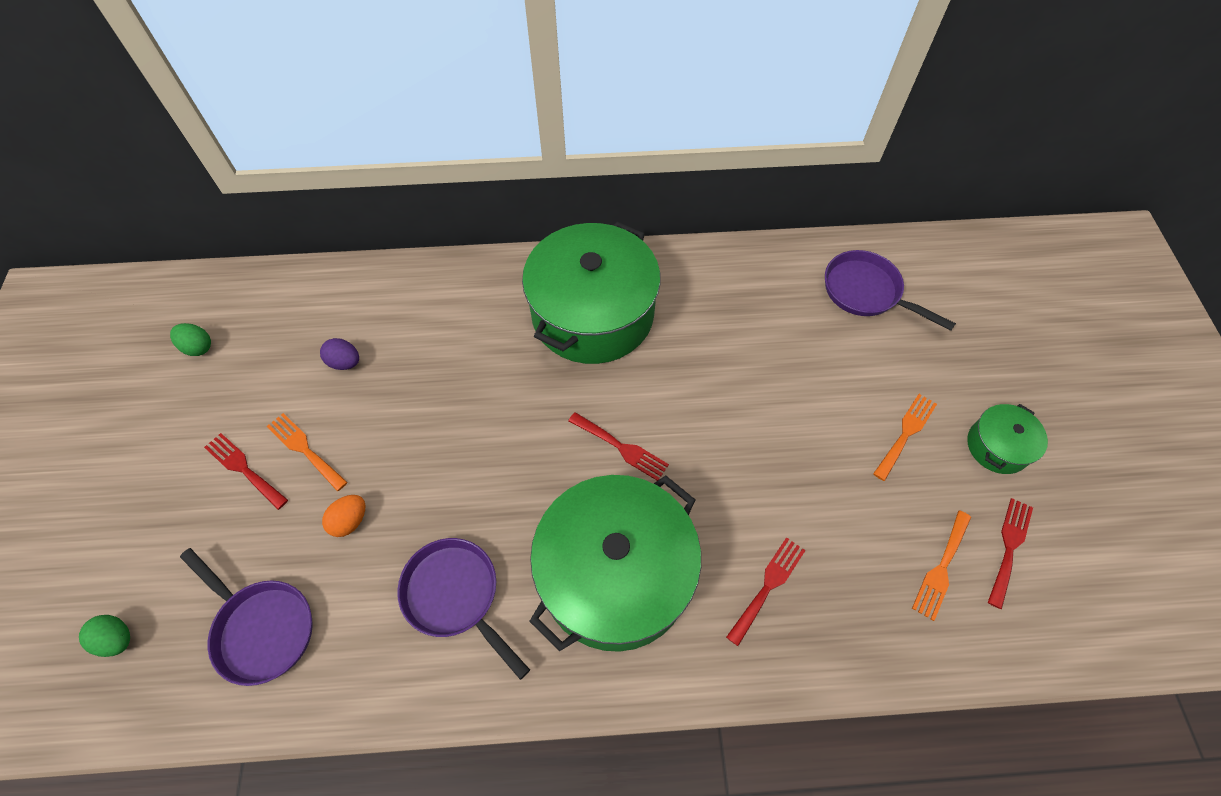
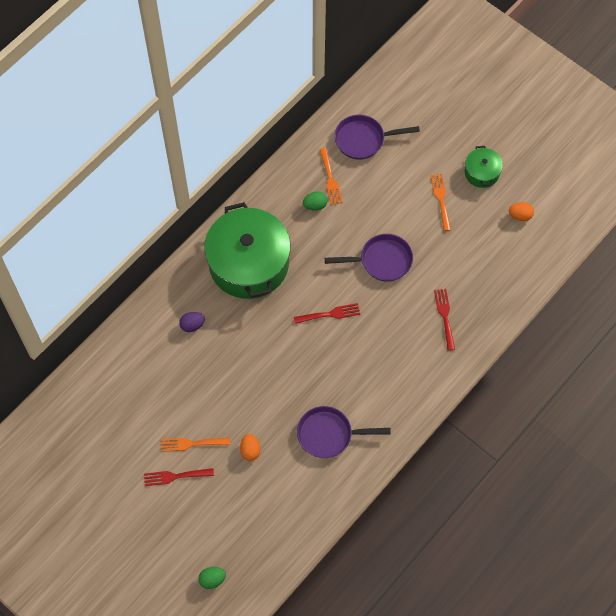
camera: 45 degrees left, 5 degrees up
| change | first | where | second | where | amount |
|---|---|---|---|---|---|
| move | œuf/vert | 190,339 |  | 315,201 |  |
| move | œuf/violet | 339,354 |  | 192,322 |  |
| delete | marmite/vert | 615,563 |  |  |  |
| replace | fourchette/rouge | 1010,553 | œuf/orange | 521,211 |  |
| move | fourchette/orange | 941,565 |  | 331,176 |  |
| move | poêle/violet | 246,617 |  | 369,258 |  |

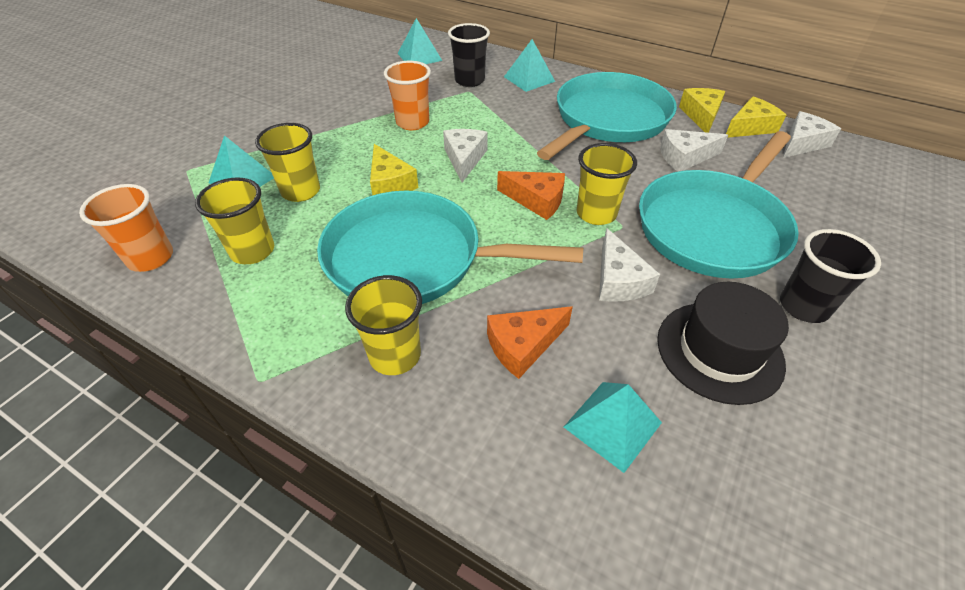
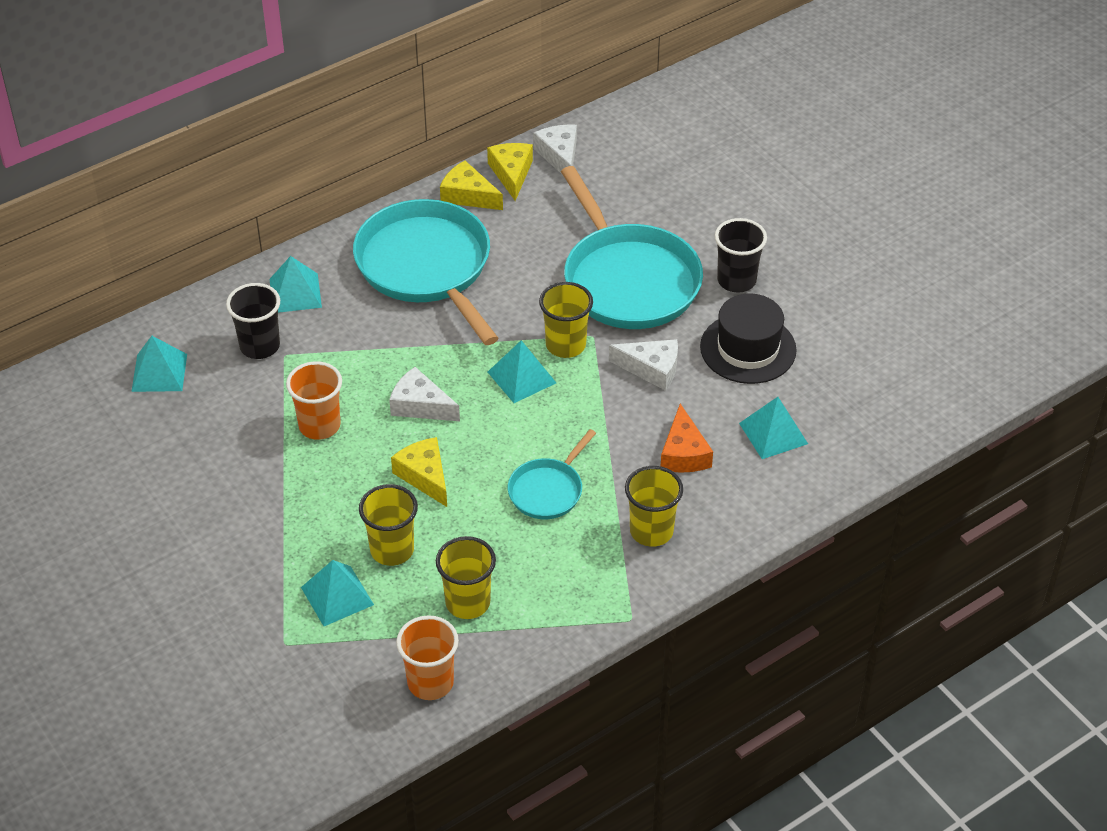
camera: 65 degrees left, 0 degrees up
| change | first | where | second | where | amount |
|---|---|---|---|---|---|
| delete | fromage/blanc | 694,150 |  |  |  |
| rotate | fromage/jaune | 394,169 |  | 419,472 | 120 degrees counterclockwise |
| replace | fromage/orange | 531,195 | pyramide/turquoise | 522,371 |  |
| resize | poêle/turquoise | 450,247 |  | 552,474 | x0.49 |

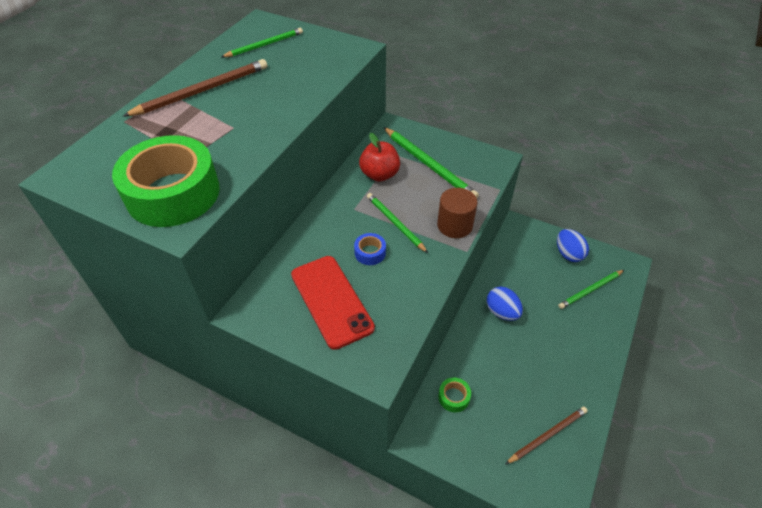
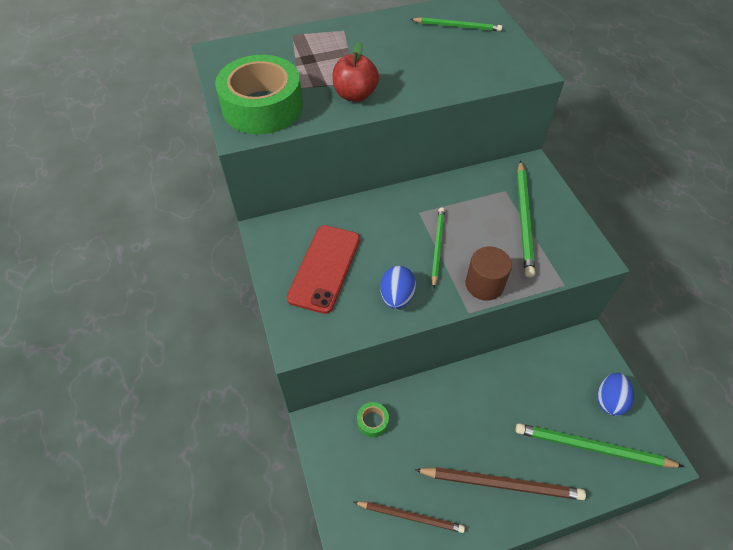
camera: 45 degrees right, 5 degrees up
| change | first | where | second | where | amount |
|---|---|---|---|---|---|
| move | crayon/marron | 195,87 |  | 500,483 |  |
| move | pomme/rouge | 379,157 |  | 355,72 |  |
| delete | ruban adhésif/bleu | 370,249 |  |  |  |
| resize | crayon/vert | 591,289 |  | 599,445 | x1.54 |
| move | œuf/bleu | 505,303 |  | 398,287 |  |

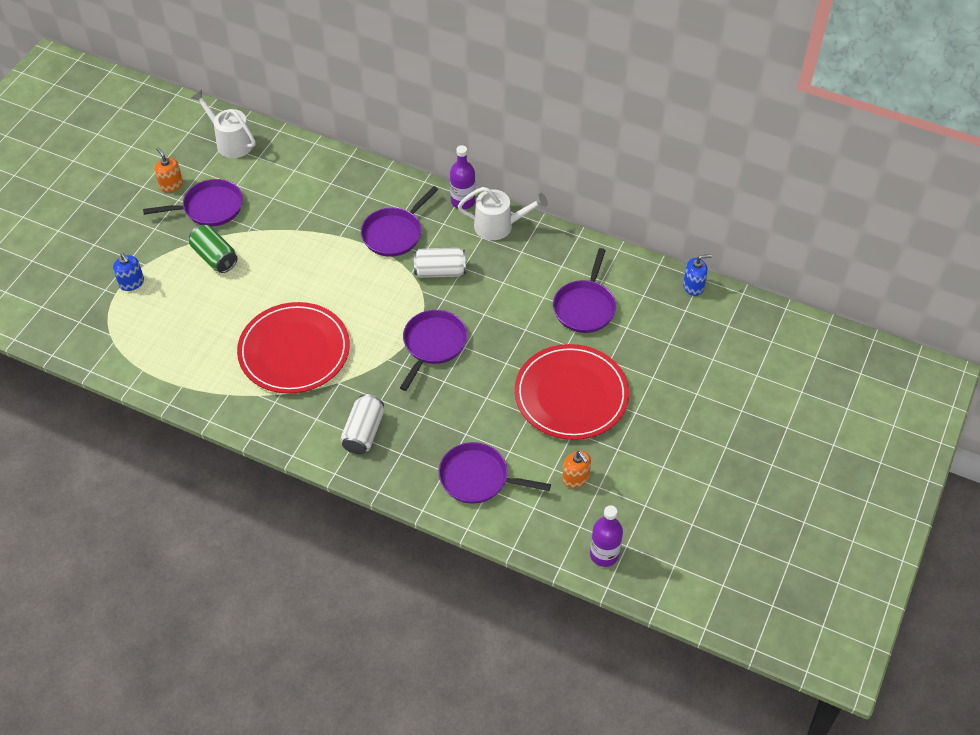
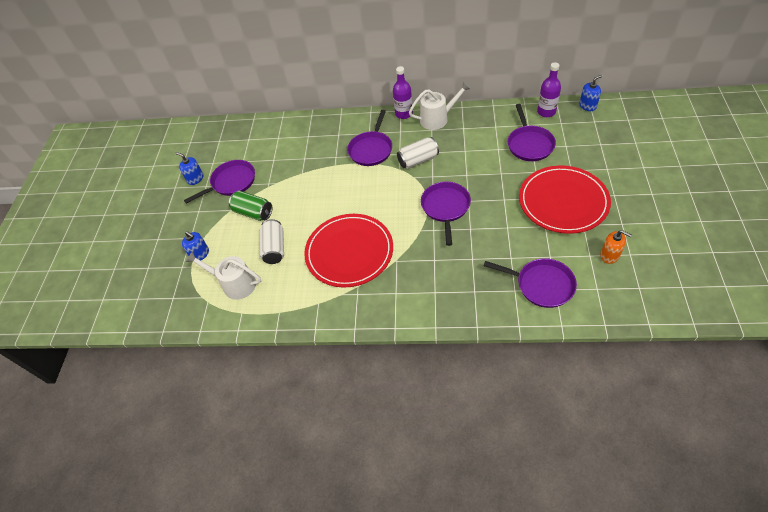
camera: 15 degrees left, 0 degrees up
| change | first | where | second | where | amount |
|---|---|---|---|---|---|
| move | arrosoir/blanc | 223,124 |  | 223,275 |  |
| recolor | distributeur de savon/orange | 168,169 | distributeur de savon/bleu | 189,168 |  |
| move | canette/blanc | 362,424 |  | 272,241 |  |
| rotate | poêle/violet | 494,473 |  | 530,283 | 150 degrees counterclockwise |
| move | bouteille/violet | 606,536 |  | 549,89 |  |

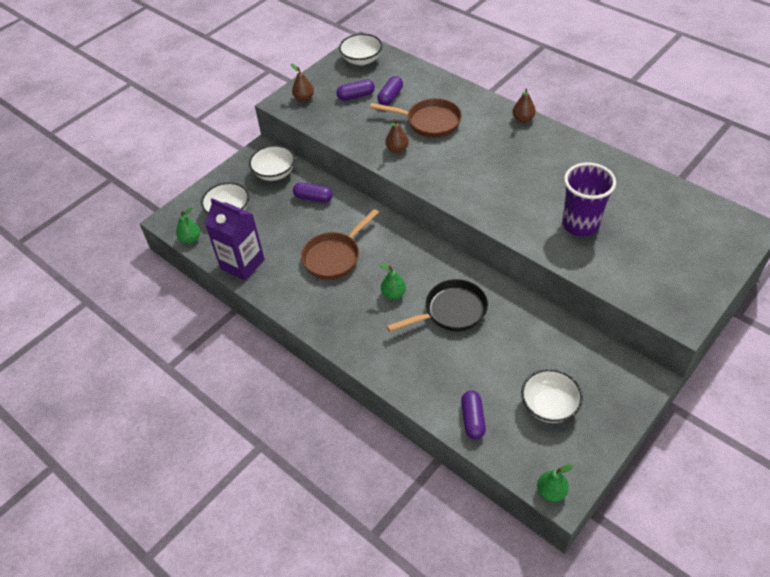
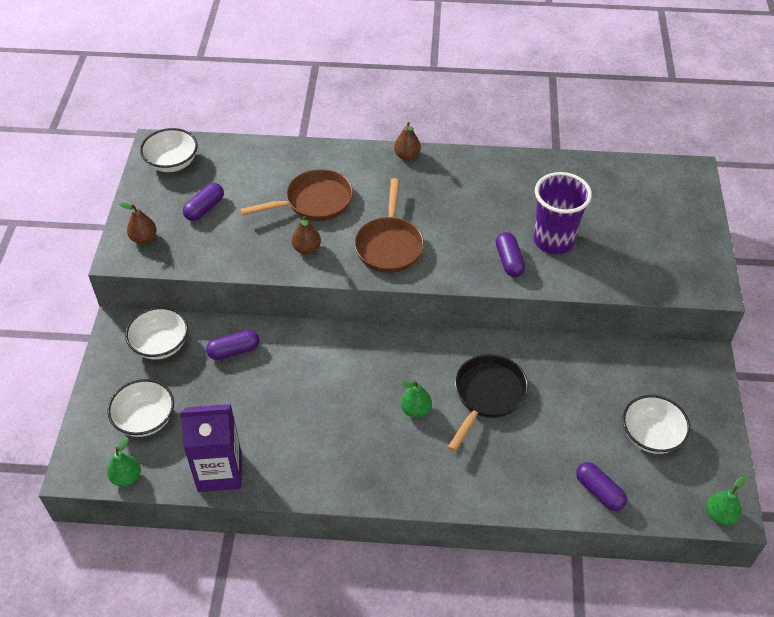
camera: 40 degrees left, 0 degrees up
| change | first | where | second | where | amount |
|---|---|---|---|---|---|
| move | gélule/violet | 390,91 |  | 510,254 |  |
| move | poêle/marron | 340,244 |  | 389,225 |  |

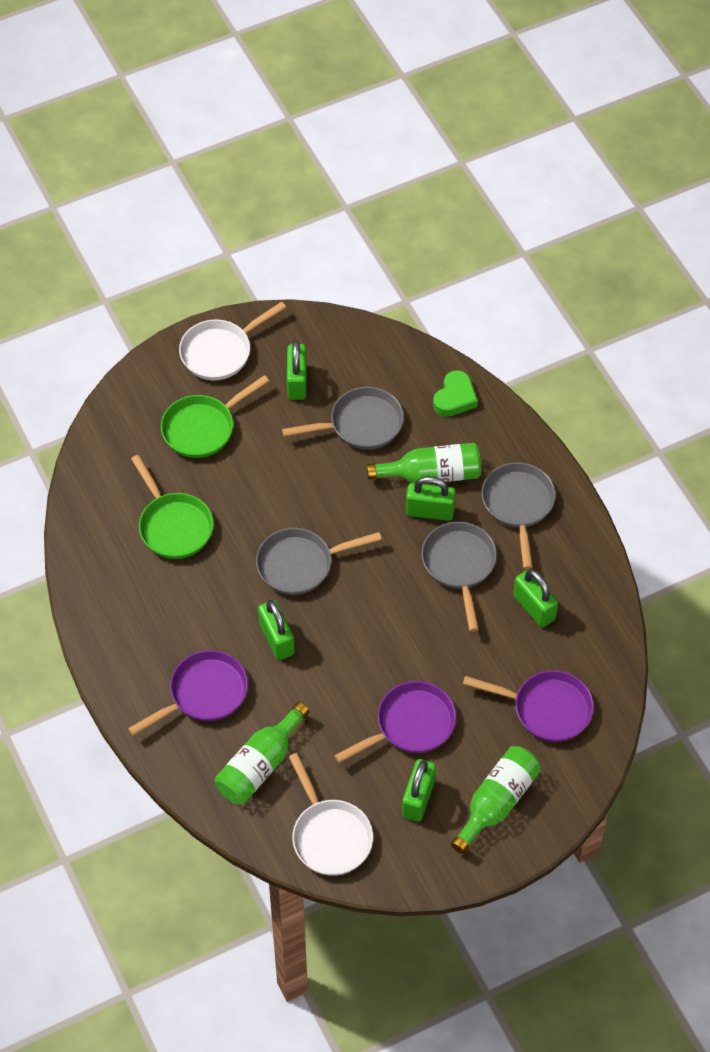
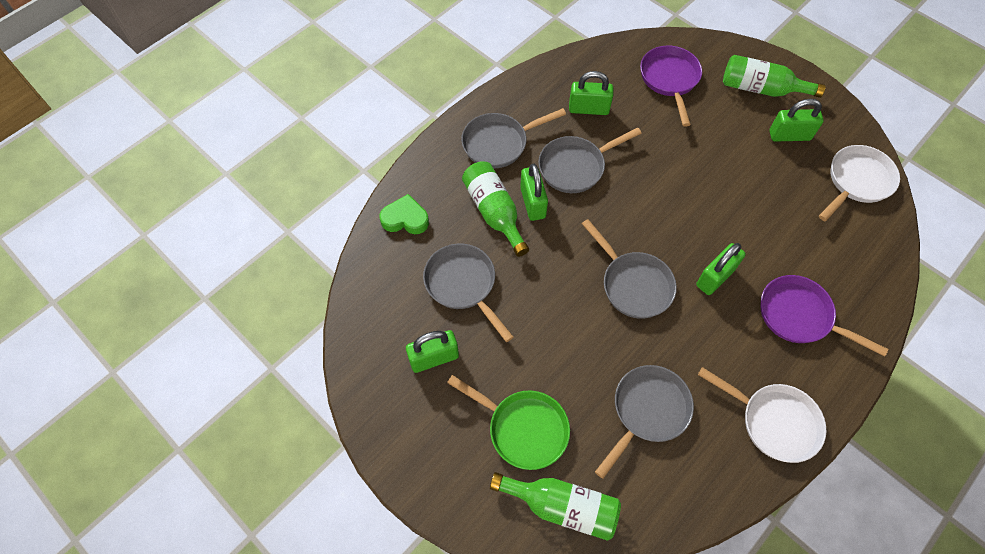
camera: 110 degrees left, 5 degrees up
| change | first | where | second | where | amount |
|---|---|---|---|---|---|
| move | poêle/blanc | 232,340 |  | 762,415 |  |
| recolor | poêle/vert | 172,507 | poêle/gris | 644,422 |  |
| rotate | cadenas/vert | 535,598 |  | 591,93 | 60 degrees clockwise |
| delete | poêle/violet | 395,722 |  |  |  |
| move | bouteille/vert | 261,753 |  | 555,506 |  |

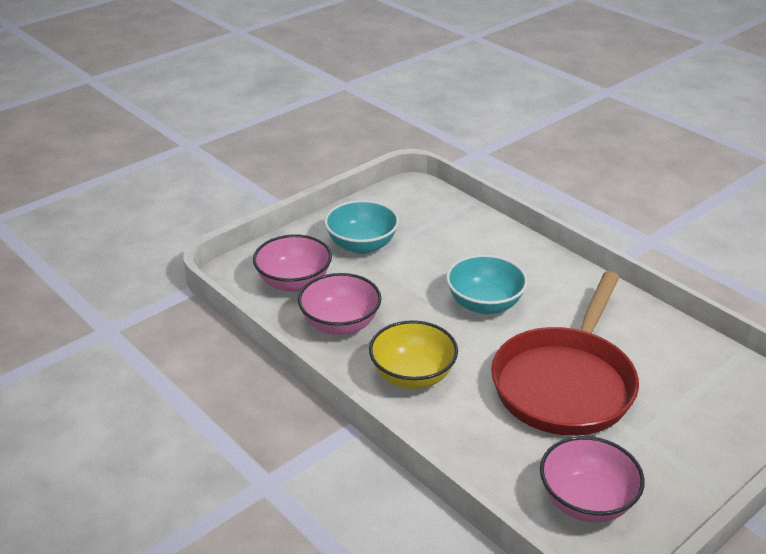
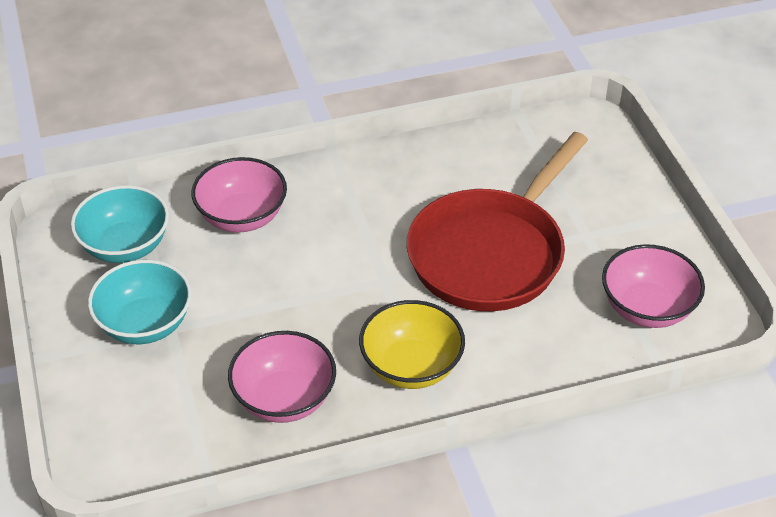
camera: 65 degrees left, 10 degrees up
| change | first | where | second | where | amount |
|---|---|---|---|---|---|
| move | bol/rose | 292,263 |  | 239,195 |  |
| move | bol/turquoise | 487,284 |  | 120,224 |  |
| rotate | poêle/rouge | 565,353 |  | 497,221 | 75 degrees clockwise |

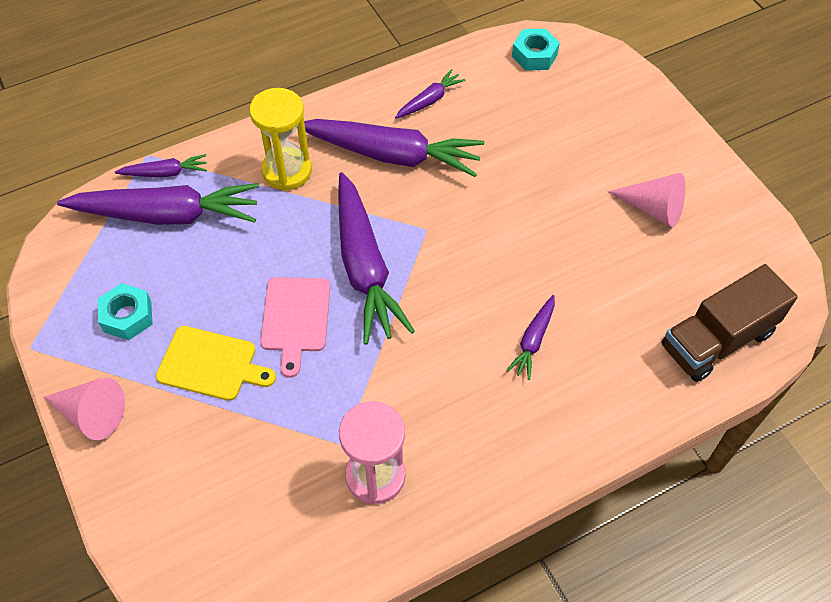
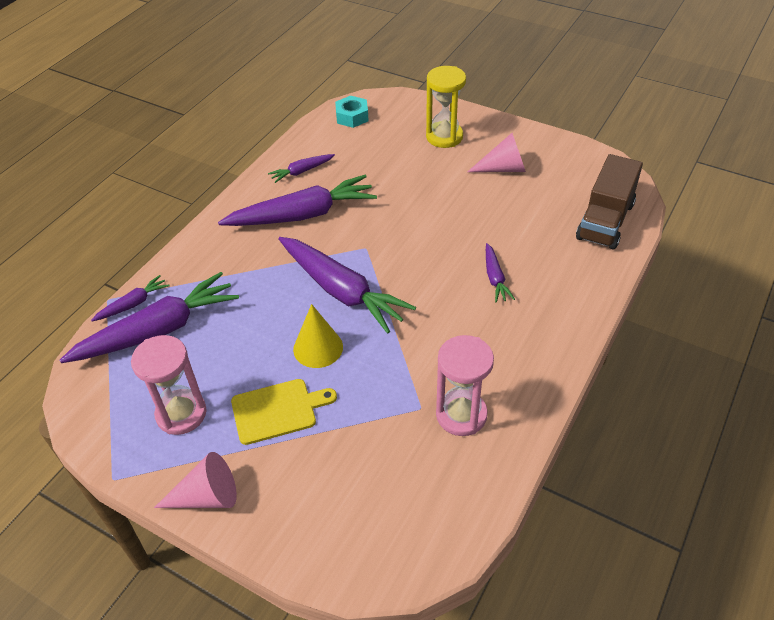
camera: 30 degrees left, 10 degrees down
| change | first | where | second | where | amount |
|---|---|---|---|---|---|
| rotate | carotte/violet | 430,94 |  | 301,168 | 135 degrees counterclockwise |
| move | sablier/jaune | 281,139 |  | 446,107 |  |
| replace | planche à découper/rose | 295,327 | cône/jaune | 318,336 |  |
| replace | écrou/turquoise | 125,311 | sablier/rose | 169,385 |  |

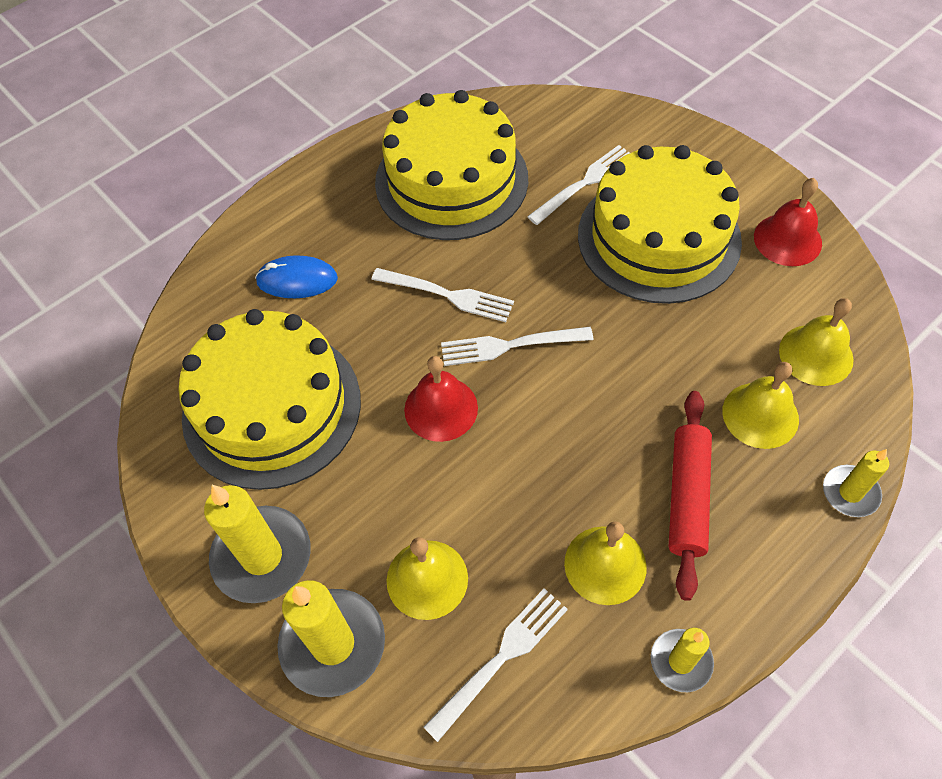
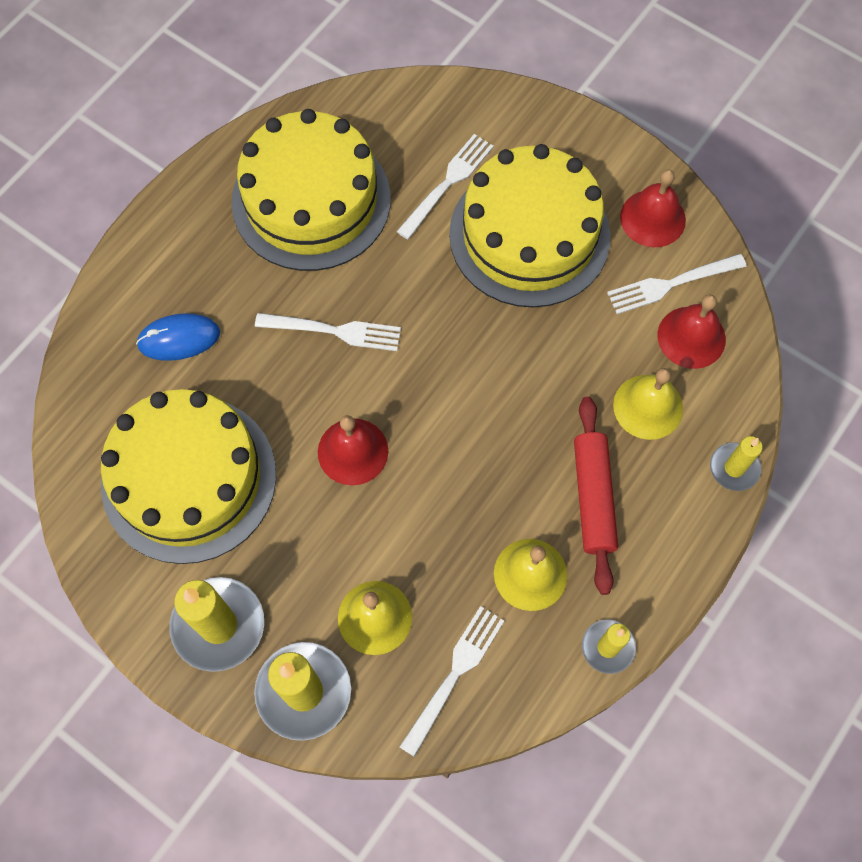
camera: 15 degrees left, 10 degrees up
| change | first | where | second | where | amount |
|---|---|---|---|---|---|
| recolor | cloche/jaune | 816,342 | cloche/rouge | 692,331 |  |
| move | fourchette/blanc | 517,346 |  | 677,284 |  |

